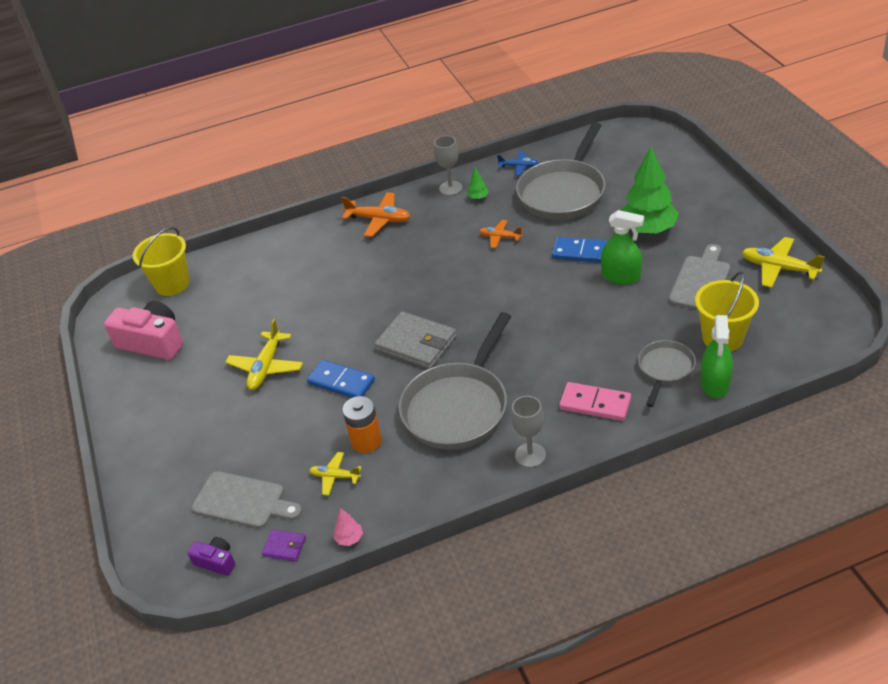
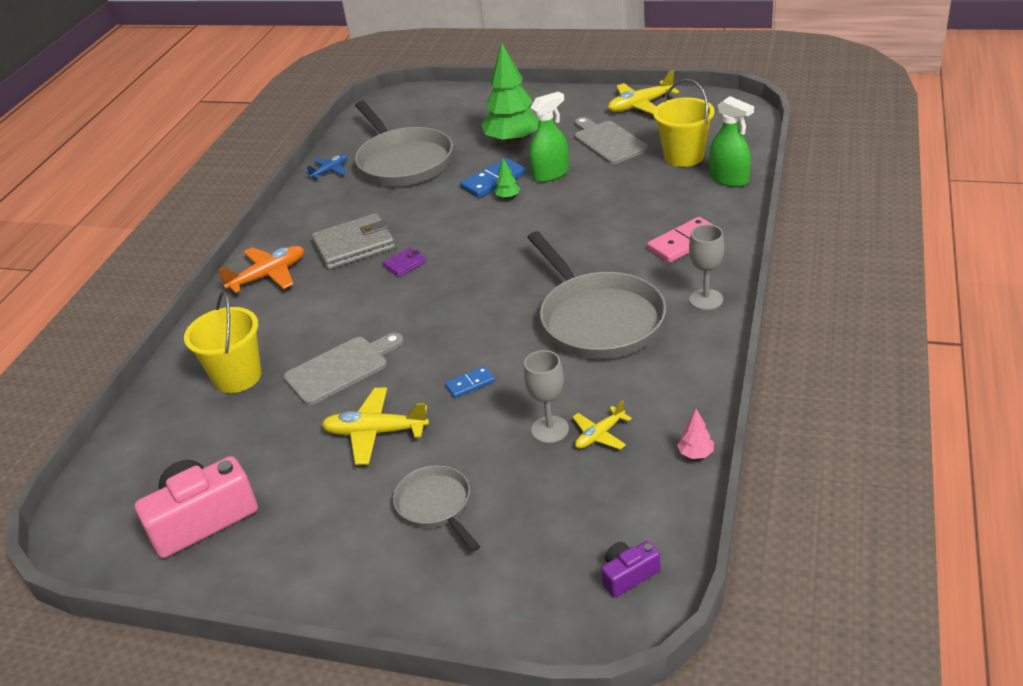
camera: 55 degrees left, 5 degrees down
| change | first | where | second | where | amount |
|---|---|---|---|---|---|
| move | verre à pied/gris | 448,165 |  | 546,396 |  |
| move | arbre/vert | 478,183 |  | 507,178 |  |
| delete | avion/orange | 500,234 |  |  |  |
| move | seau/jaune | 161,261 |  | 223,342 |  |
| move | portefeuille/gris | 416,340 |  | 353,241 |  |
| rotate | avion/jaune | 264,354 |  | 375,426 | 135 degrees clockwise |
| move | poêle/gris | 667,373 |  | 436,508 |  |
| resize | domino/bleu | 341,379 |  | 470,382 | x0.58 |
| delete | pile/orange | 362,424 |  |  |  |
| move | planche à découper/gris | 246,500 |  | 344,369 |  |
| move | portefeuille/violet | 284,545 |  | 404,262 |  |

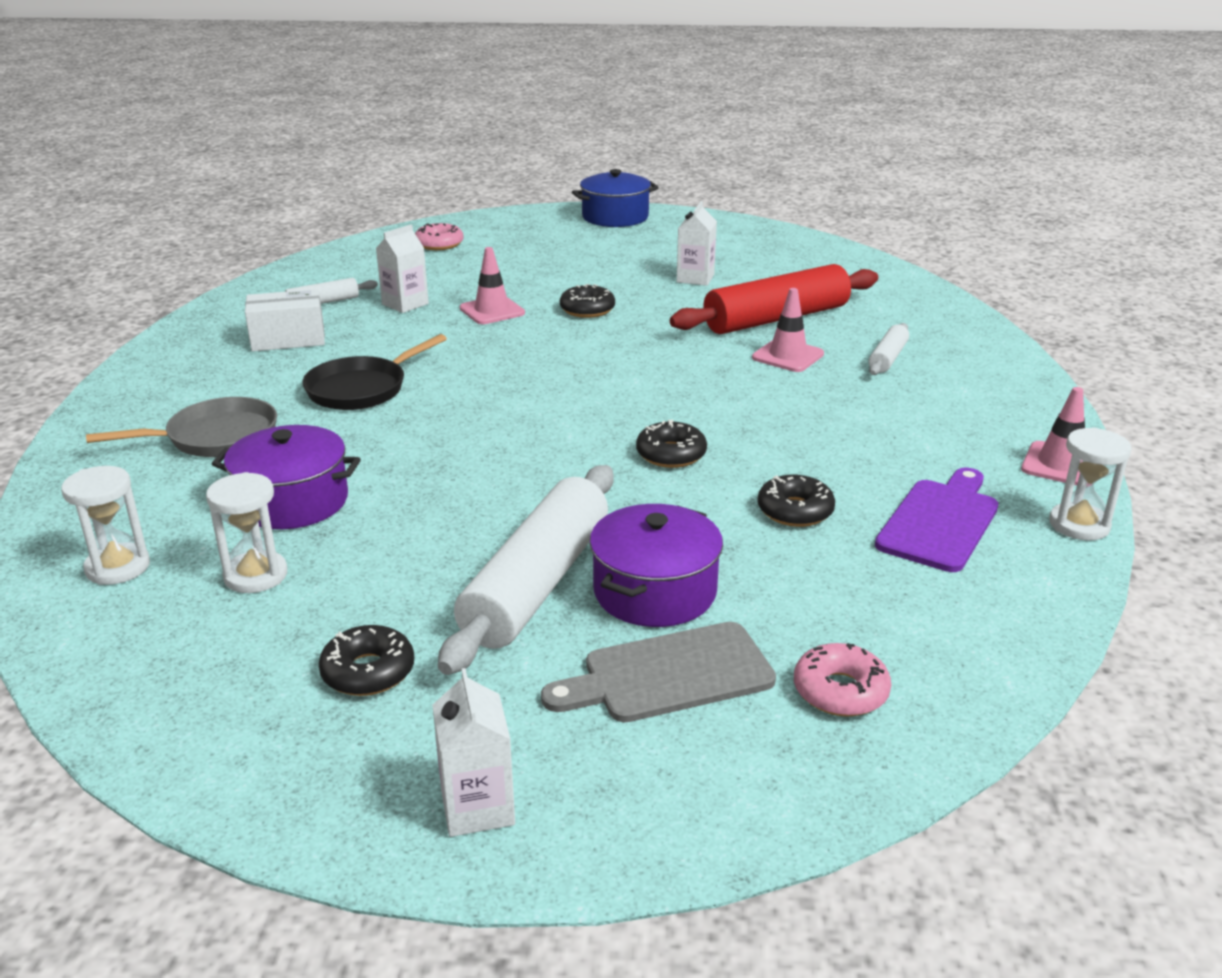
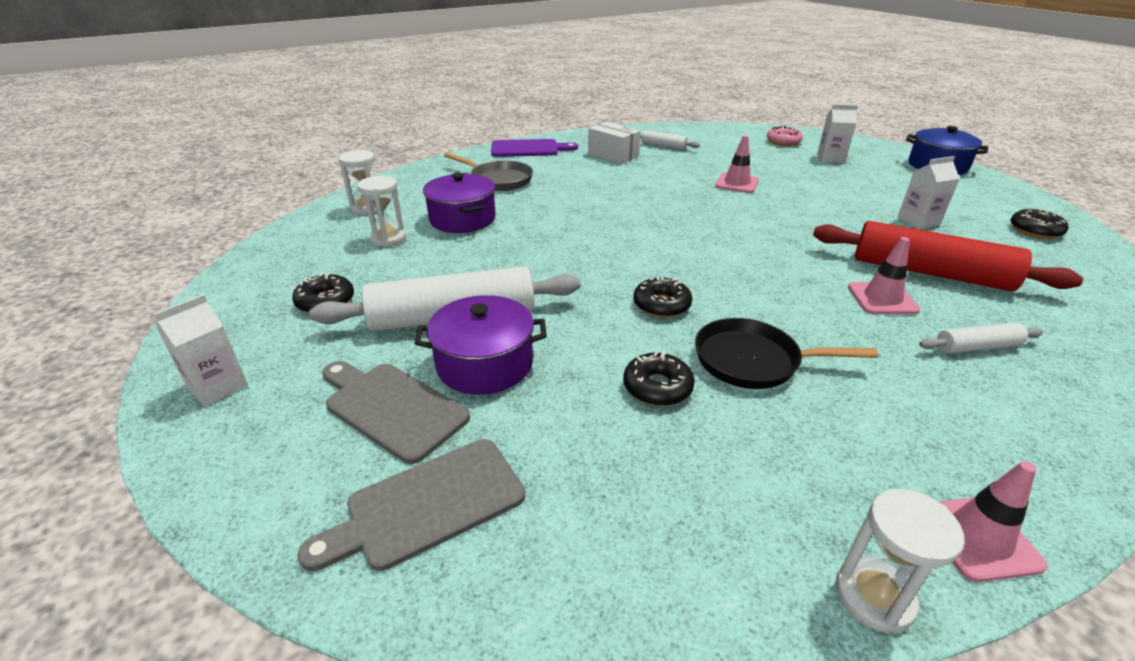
camera: 55 degrees right, 5 degrees up
| change | first | where | second | where | amount |
|---|---|---|---|---|---|
| move | brique de lait/blanc | 402,268 |  | 837,133 |  |
| move | beignet/noir | 587,301 |  | 1039,224 |  |
| move | poêle/noir | 375,372 |  | 786,353 |  |
| move | planche à découper/violet | 937,520 |  | 534,148 |  |
| replace | beignet/rose | 842,680 | planche à découper/gris | 411,505 |  |

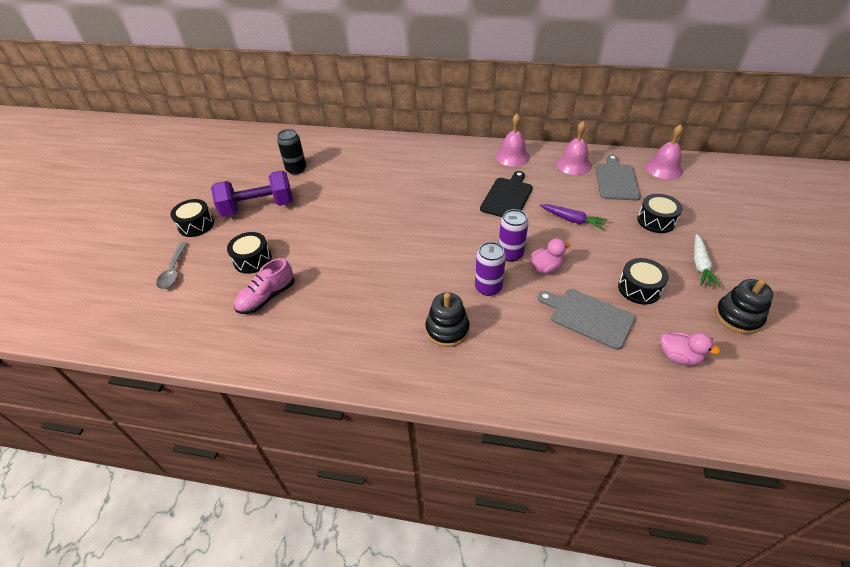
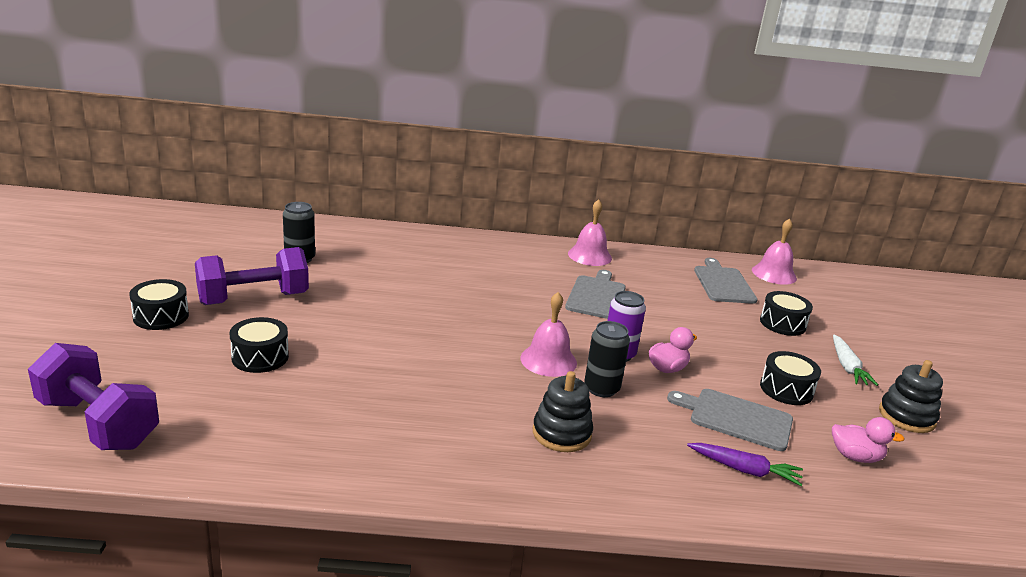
camera: 15 degrees left, 20 degrees down
| change | first | where | second | where | amount |
|---|---|---|---|---|---|
| move | cloche/rose | 574,148 |  | 548,334 |  |
| recolor | planche à découper/noir | 506,194 | planche à découper/gris | 595,294 |  |
| move | carotte/violet | 573,217 |  | 745,464 |  |
| delete | cuillère/gris | 171,265 |  |  |  |
| recolor | canette/violet | 490,269 | canette/noir | 607,359 |  |
| delete | chaussure/rose | 264,286 |  |  |  |
| insert |  |  | haltère/violet | 93,396 |  |

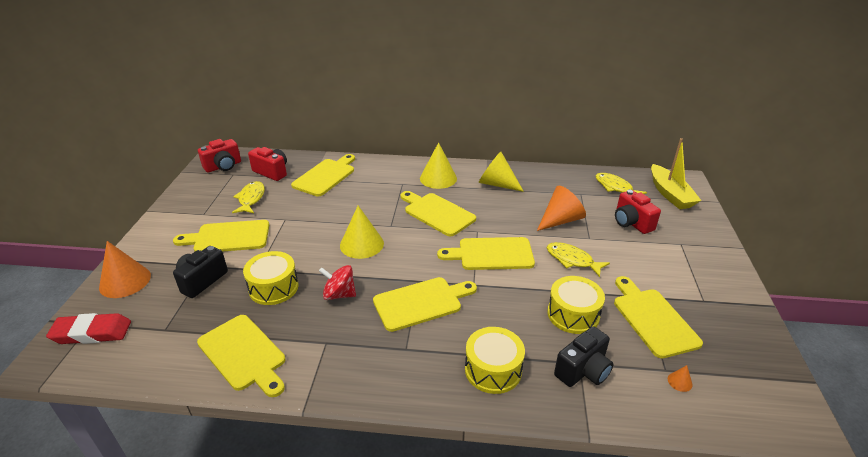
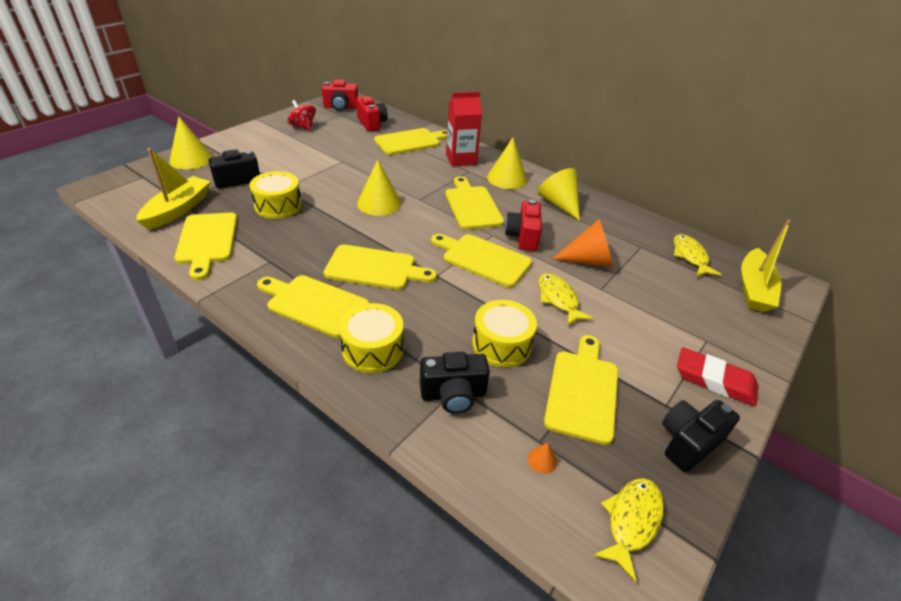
camera: 30 degrees right, 5 degrees up
| change | first | where | second | where | amount |
|---|---|---|---|---|---|
| move | poisson/jaune | 248,197 |  | 628,530 |  |
| move | appareil photo/rouge | 638,212 |  | 523,225 |  |
| move | planche à découper/jaune | 221,236 |  | 313,306 |  |
| recolor | cône/orange | 125,269 | cône/jaune | 191,143 |  |
| move | toupie/rouge | 337,282 |  | 301,115 |  |
| move | gomme/rouge | 88,328 |  | 718,376 |  |
| insert |  |  | brique de lait/rouge | 464,129 |  |
| insert |  |  | bateau/jaune | 173,189 |  |
| insert |  |  | appareil photo/noir | 701,436 |  |

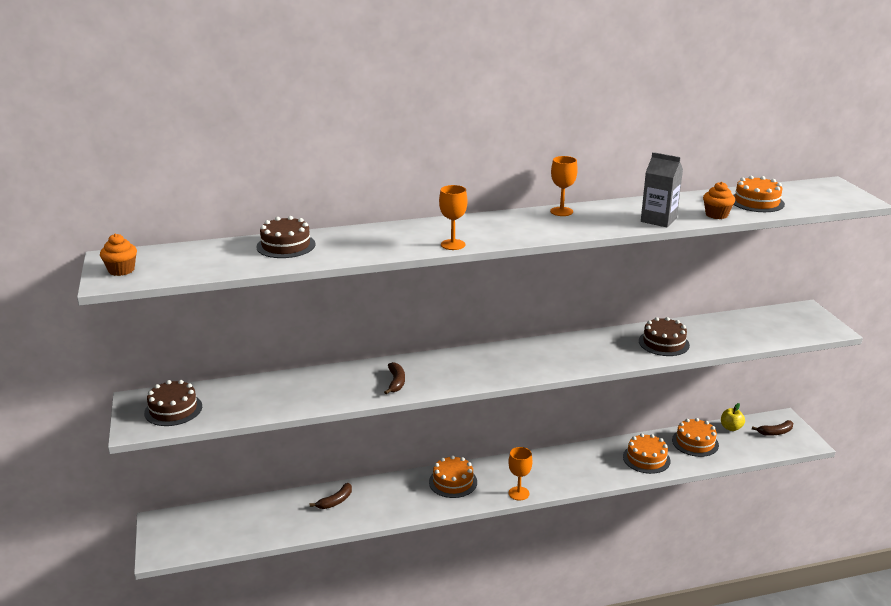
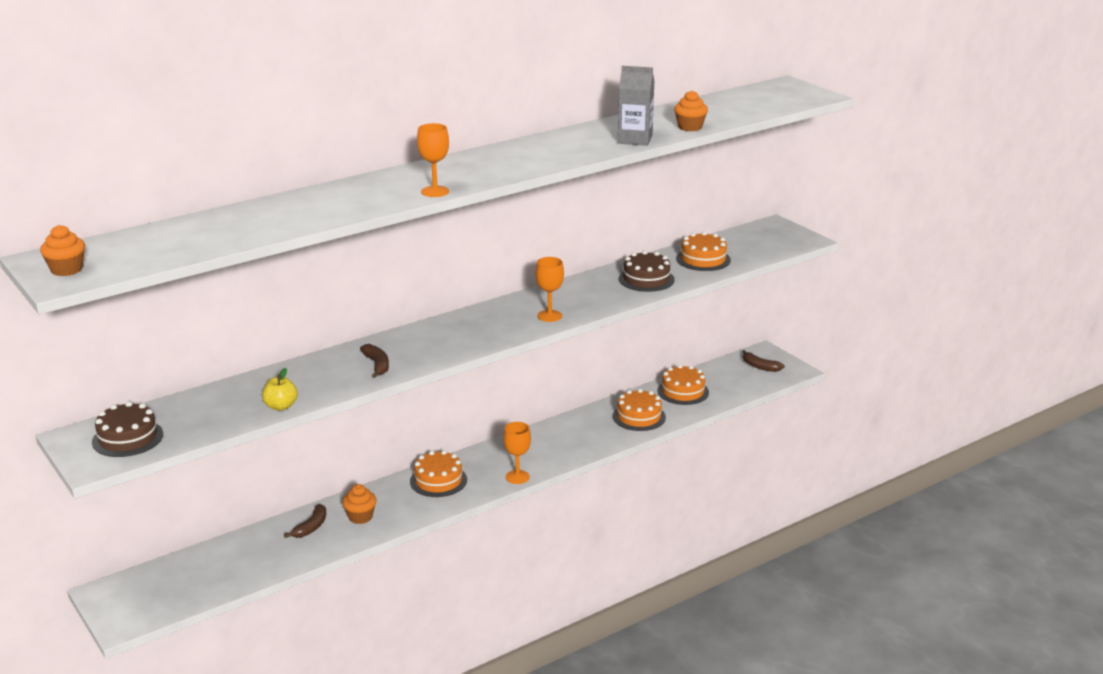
camera: 20 degrees left, 0 degrees up
| change | first | where | second | where | amount |
|---|---|---|---|---|---|
| move | verre à pied/orange | 564,186 |  | 550,289 |  |
| move | gâteau/orange | 759,194 |  | 703,251 |  |
| delete | gâteau/marron | 285,237 |  |  |  |
| move | pomme/jaune | 733,417 |  | 280,389 |  |
| rotate | banane/marron | 772,428 |  | 763,361 | 75 degrees clockwise |
| insert |  |  | muffin/orange | 359,504 |  |

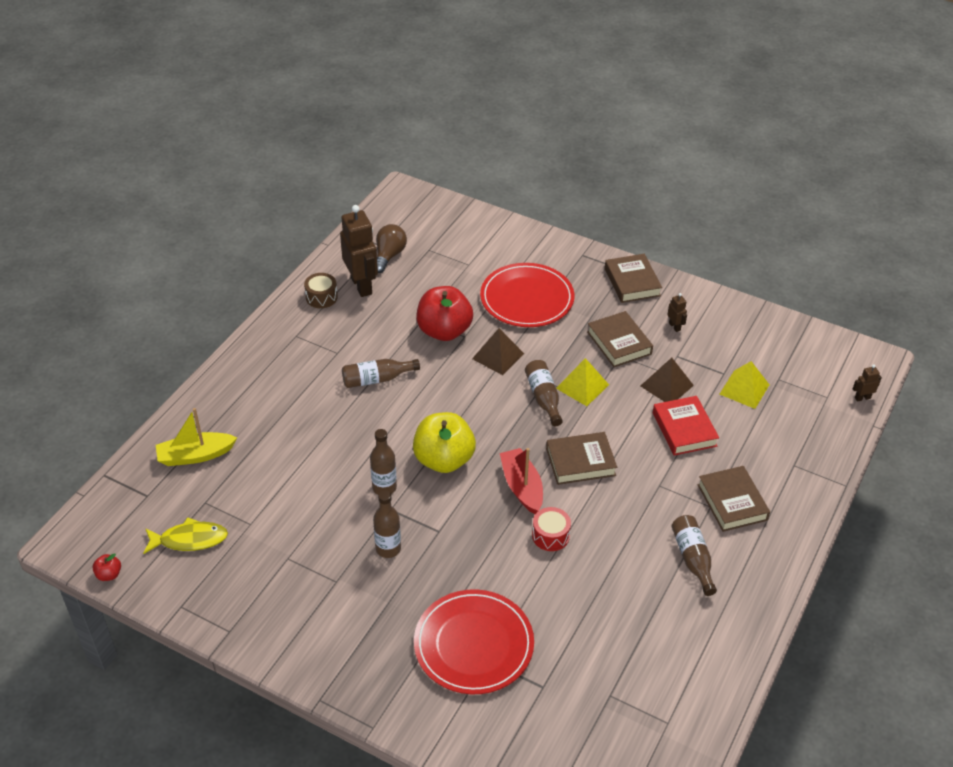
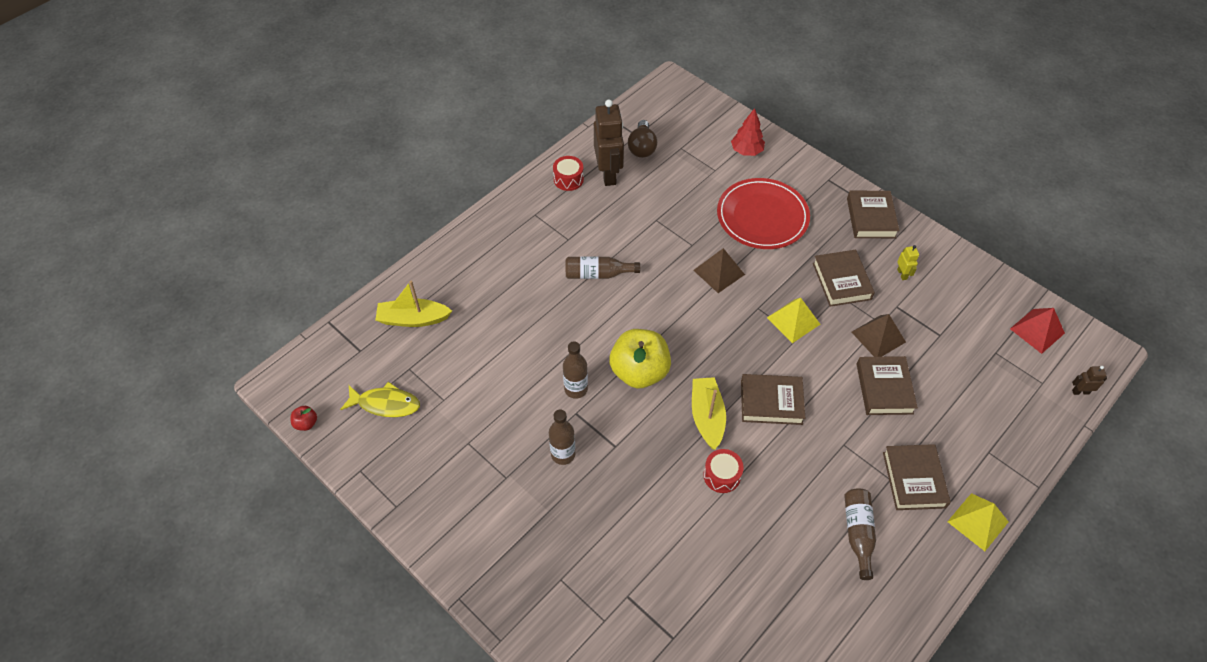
camera: 15 degrees right, 10 degrees up
| change | first | where | second | where | amount |
|---|---|---|---|---|---|
| rotate | ampoule/marron | 391,248 |  | 642,139 | 150 degrees clockwise |
| recolor | tambour/marron | 321,290 | tambour/rouge | 568,173 |  |
| delete | pomme/rouge | 444,313 |  |  |  |
| recolor | robot/marron | 677,312 | robot/jaune | 908,262 |  |
| delete | bouteille/marron | 544,393 |  |  |  |
| move | pyramide/jaune | 744,385 |  | 978,522 |  |
| recolor | livre/rouge | 686,426 | livre/marron | 887,385 |  |
| recolor | bateau/rouge | 521,481 | bateau/jaune | 709,413 |  |
| delete | assiette/rouge | 474,641 |  |  |  |
| insert |  |  | arbre/rouge | 748,132 |  |
| insert |  |  | pyramide/rouge | 1037,331 |  |

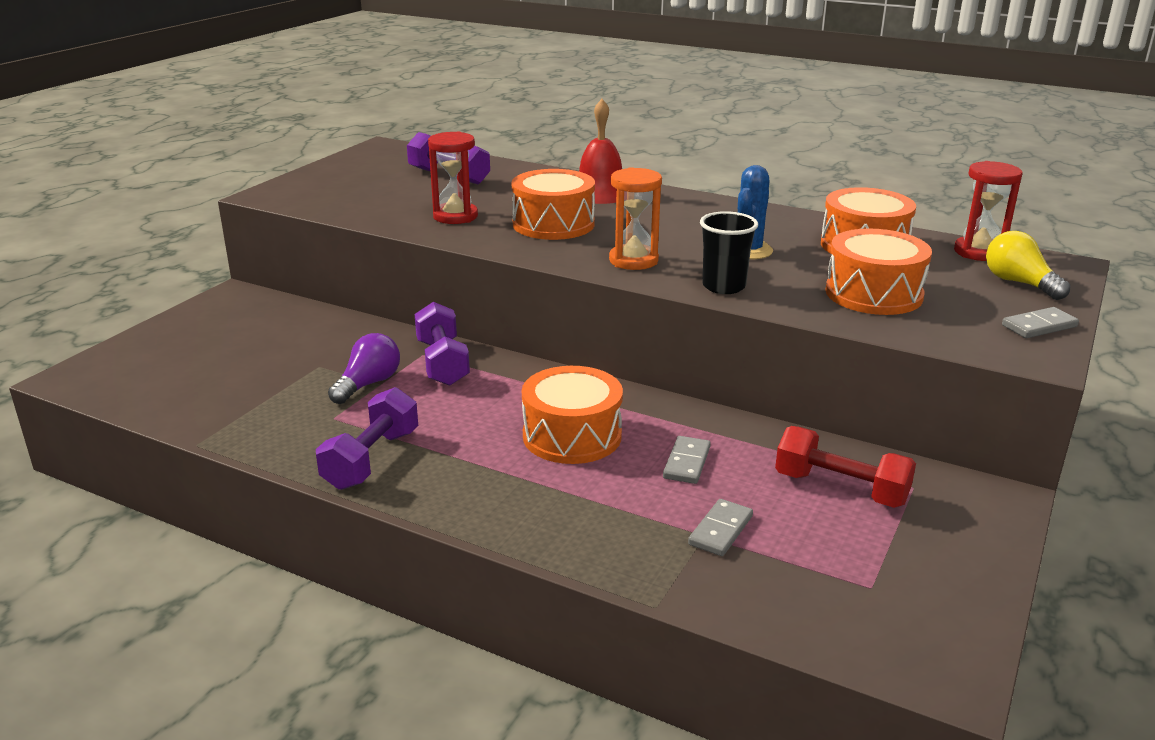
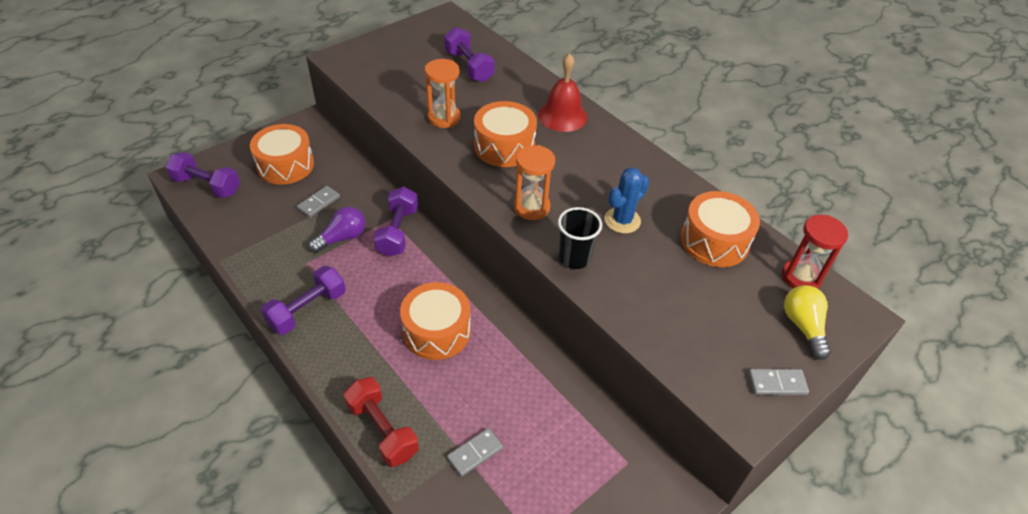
camera: 20 degrees right, 20 degrees up
| change | first | where | second | where | amount |
|---|---|---|---|---|---|
| recolor | sablier/rouge | 453,177 | sablier/orange | 443,93 |  |
| move | tambour/orange | 878,271 |  | 282,154 |  |
| move | haltère/rouge | 845,467 |  | 381,422 |  |
| move | domino/gris | 687,460 |  | 318,201 |  |
| insert |  |  | haltère/violet | 202,175 |  |

